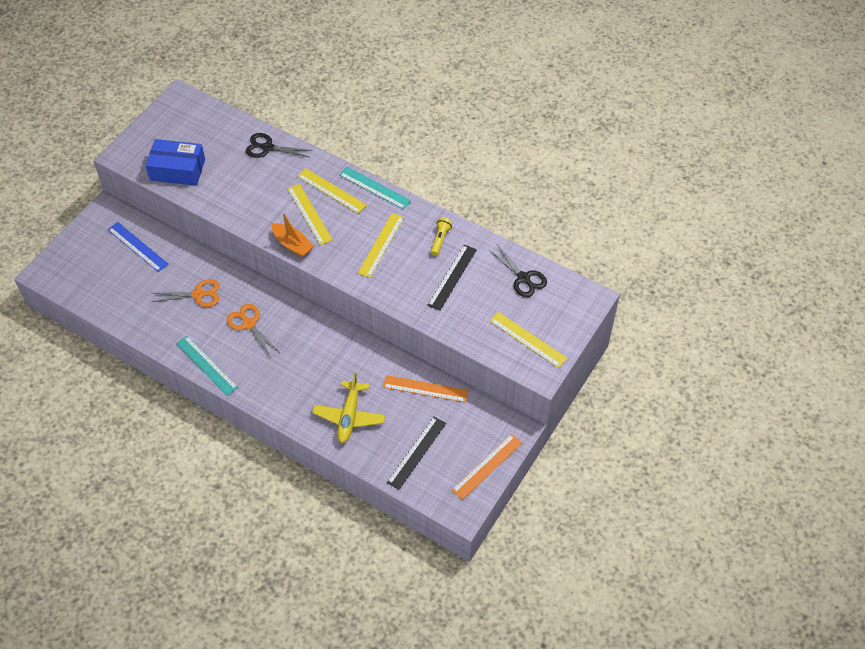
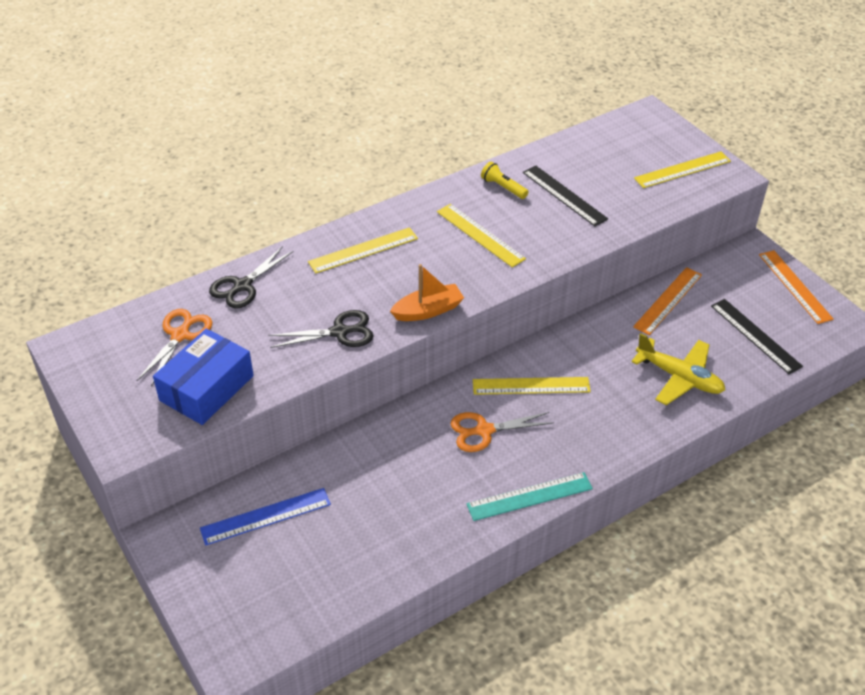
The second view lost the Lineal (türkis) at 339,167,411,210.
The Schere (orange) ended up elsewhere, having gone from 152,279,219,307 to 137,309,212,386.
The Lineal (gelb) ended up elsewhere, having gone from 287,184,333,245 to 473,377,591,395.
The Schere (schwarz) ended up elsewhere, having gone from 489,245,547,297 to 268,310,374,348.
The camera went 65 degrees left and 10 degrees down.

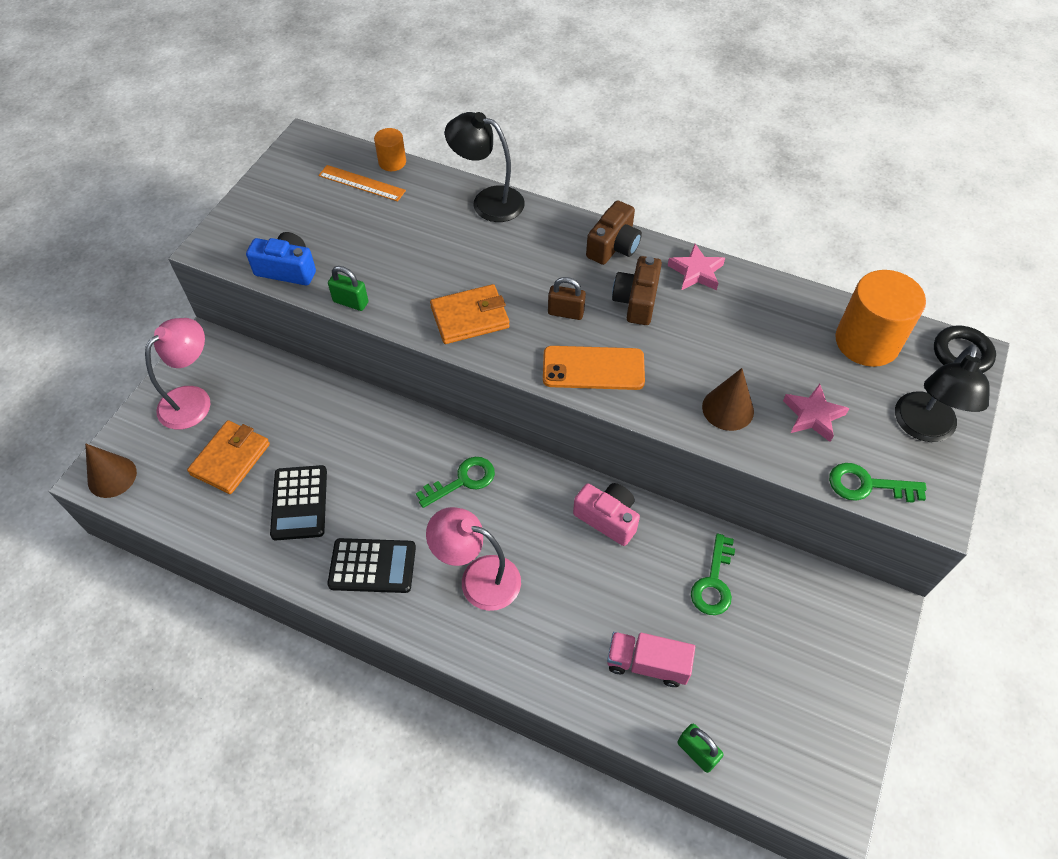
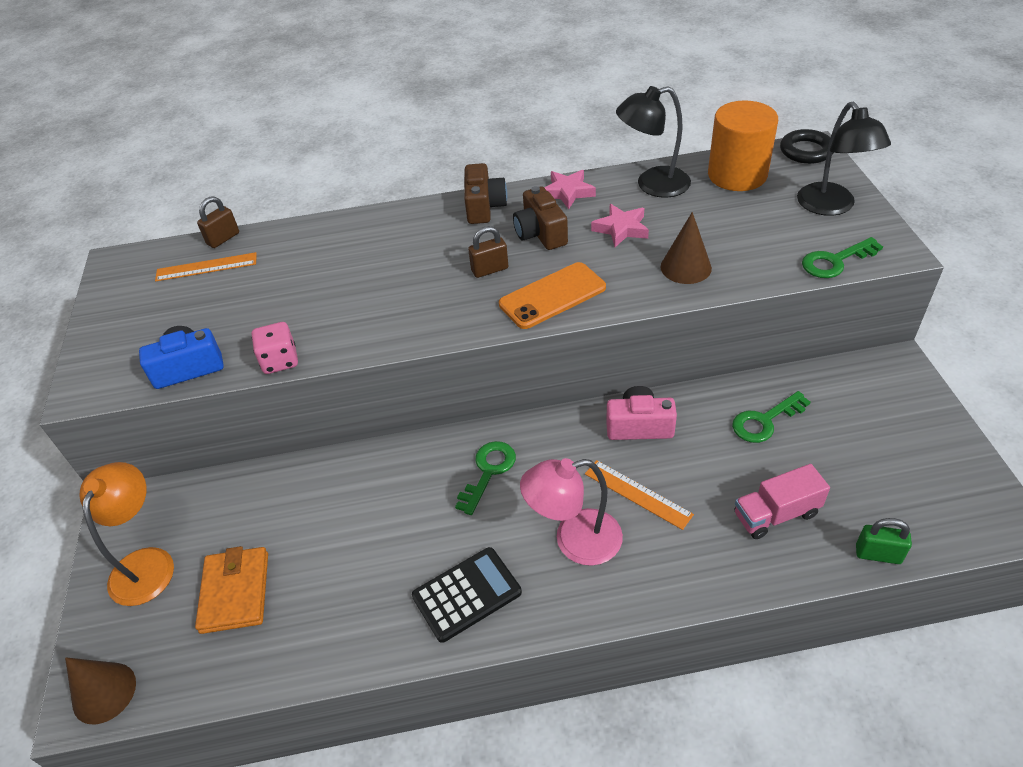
The second view lost the Taschenrechner (schwarz) at 270,465,327,540.
The second view lost the Geldbörse (orange) at 430,284,510,344.
The second view gained the Lineal (orange) at 585,460,694,530.
The Lampe (schwarz) ended up elsewhere, having gone from 445,112,525,222 to 616,86,691,198.
The Stern (rosa) ended up elsewhere, having gone from 783,384,849,442 to 591,204,649,247.
Where the Vorhängeschloss (grün) stood at 328,266,368,311, the Spielwürfel (rosa) came to stand at 252,322,298,374.
Where the Vollzylinder (orange) stood at 374,128,406,171, the Vorhängeschloss (braun) came to stand at 197,196,239,248.
What was the Lampe (rosa) at 145,318,211,430 turned into the Lampe (orange) at 80,462,174,606.
The Schlüssel (grün) at 691,534,735,615 ended up facing another way, 75 degrees clockwise from before.
The camera went 30 degrees left and 10 degrees down.

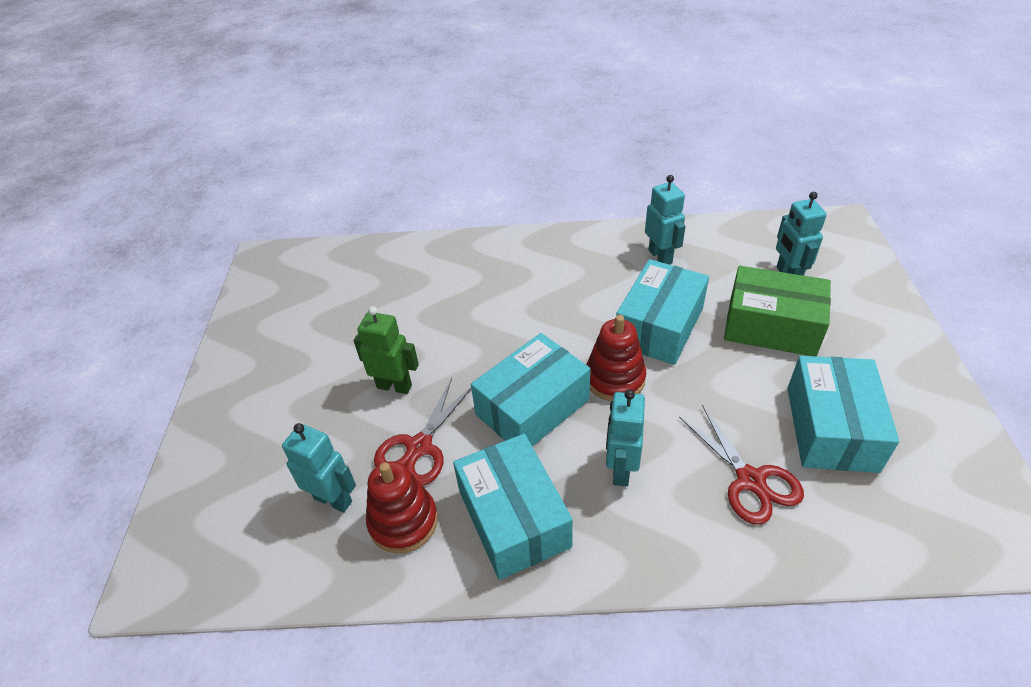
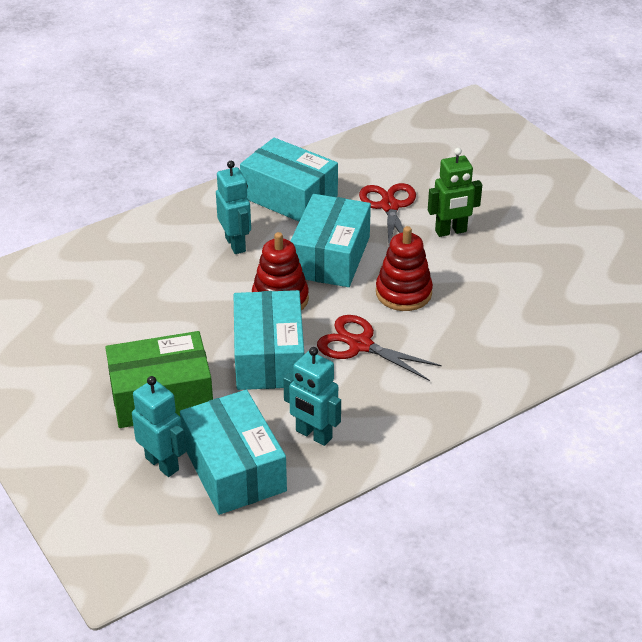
The second view lost the Roboter (türkis) at 282,423,356,512.
The Stapelspielzeug (rot) ended up elsewhere, having gone from 366,461,438,553 to 376,226,433,311.
The Schere (rot) ended up elsewhere, having gone from 679,405,804,524 to 317,315,442,381.
The Schachtel (türkis) ended up elsewhere, having gone from 787,356,899,473 to 180,390,287,515.
The camera went 145 degrees right and 5 degrees down.

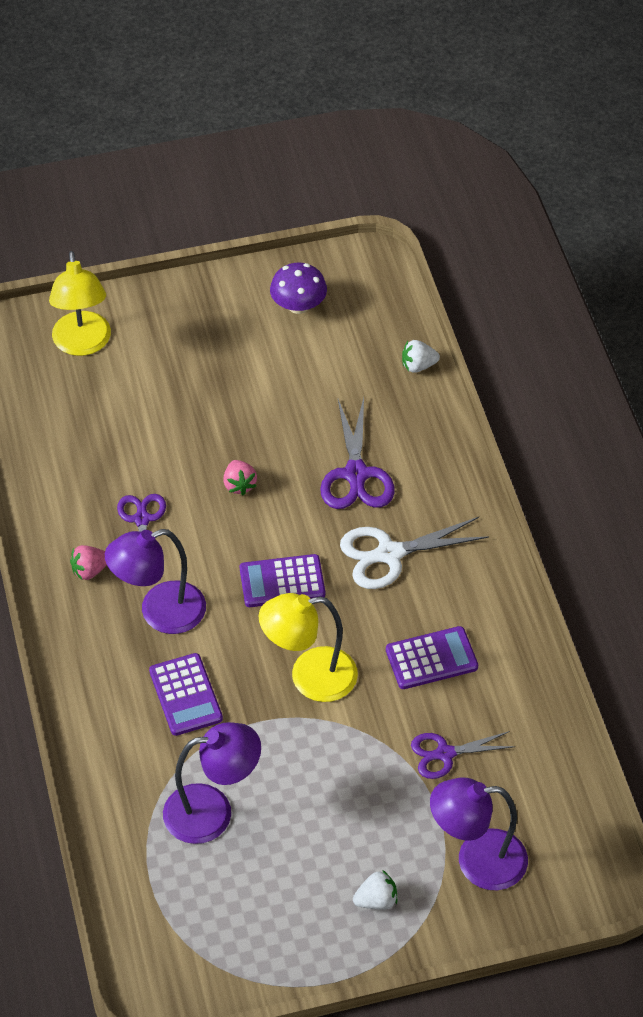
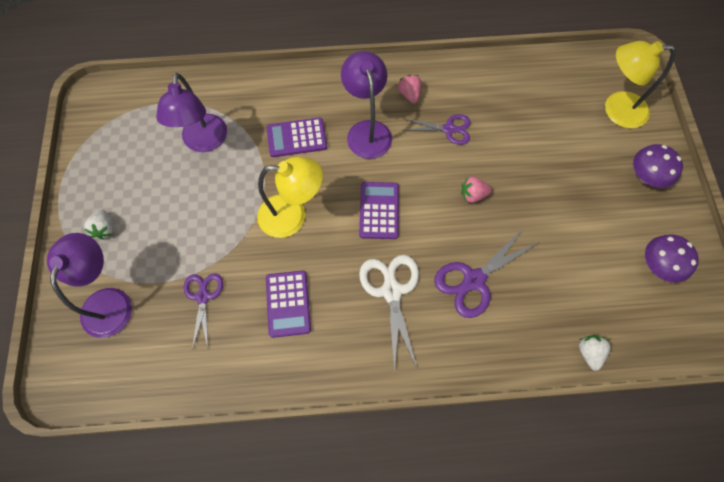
The second view gained the Pilz (lila) at 633,144,683,188.
The Lampe (gelb) at 259,593,358,702 ended up facing another way, 90 degrees clockwise from before.
The Schere (lila) at 320,398,394,509 ended up facing another way, 45 degrees counterclockwise from before.
The camera went 100 degrees right and 15 degrees up.

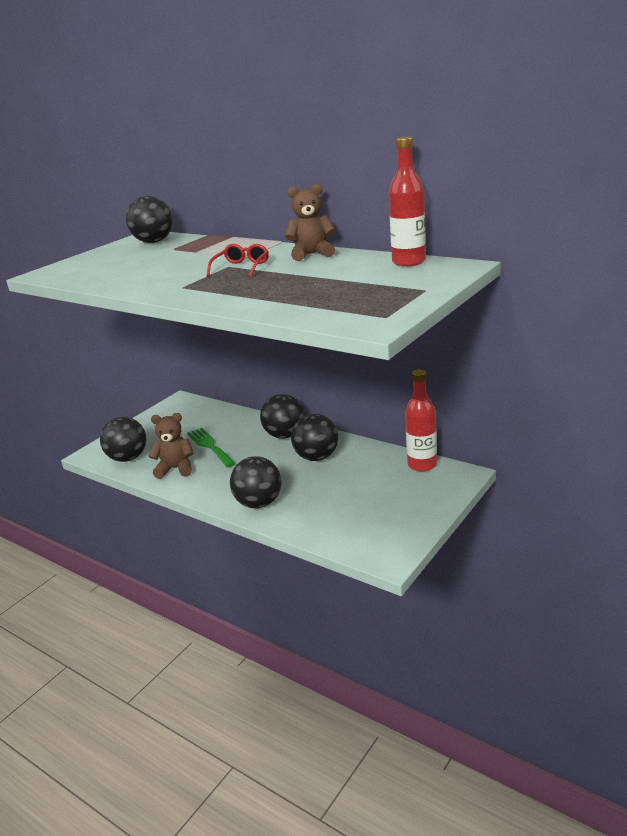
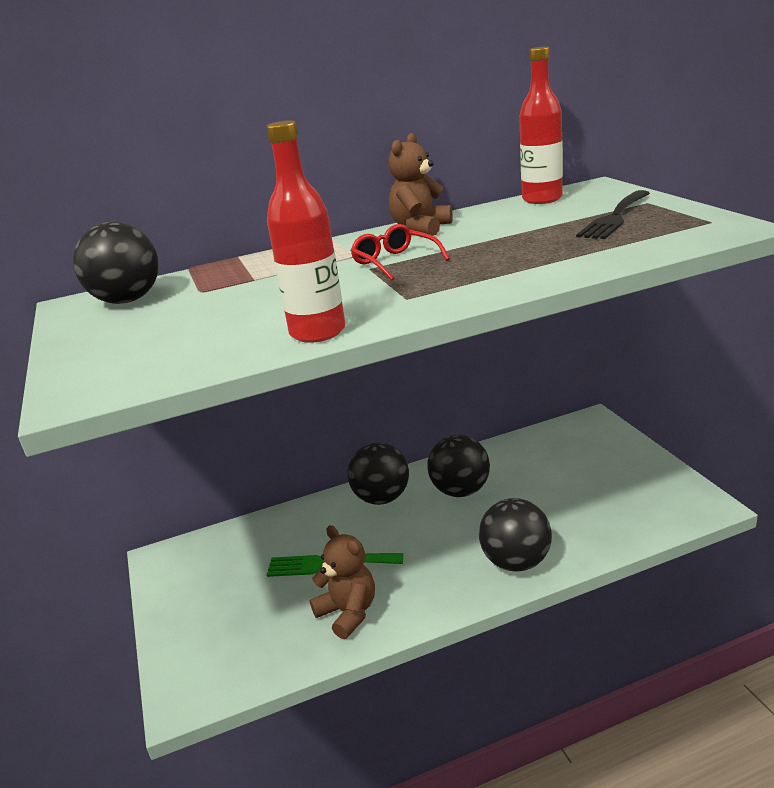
The second view lost the Ball (schwarz) at 100,417,146,462.
The second view gained the Gabel (schwarz) at 576,190,650,239.
The Flasche (rot) ended up elsewhere, having gone from 405,369,437,472 to 266,120,346,343.
The Teddybär (braun) at 148,413,194,479 ended up facing another way, 105 degrees clockwise from before.
The camera went 55 degrees left and 0 degrees up.

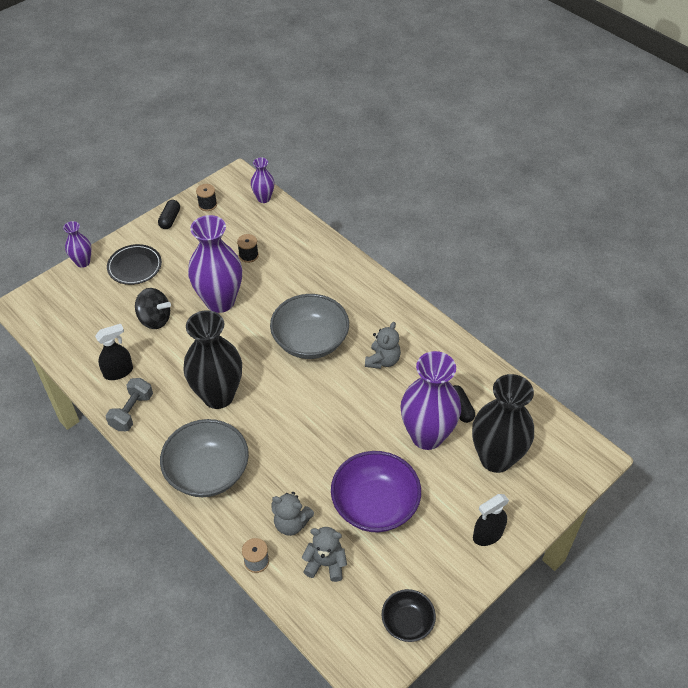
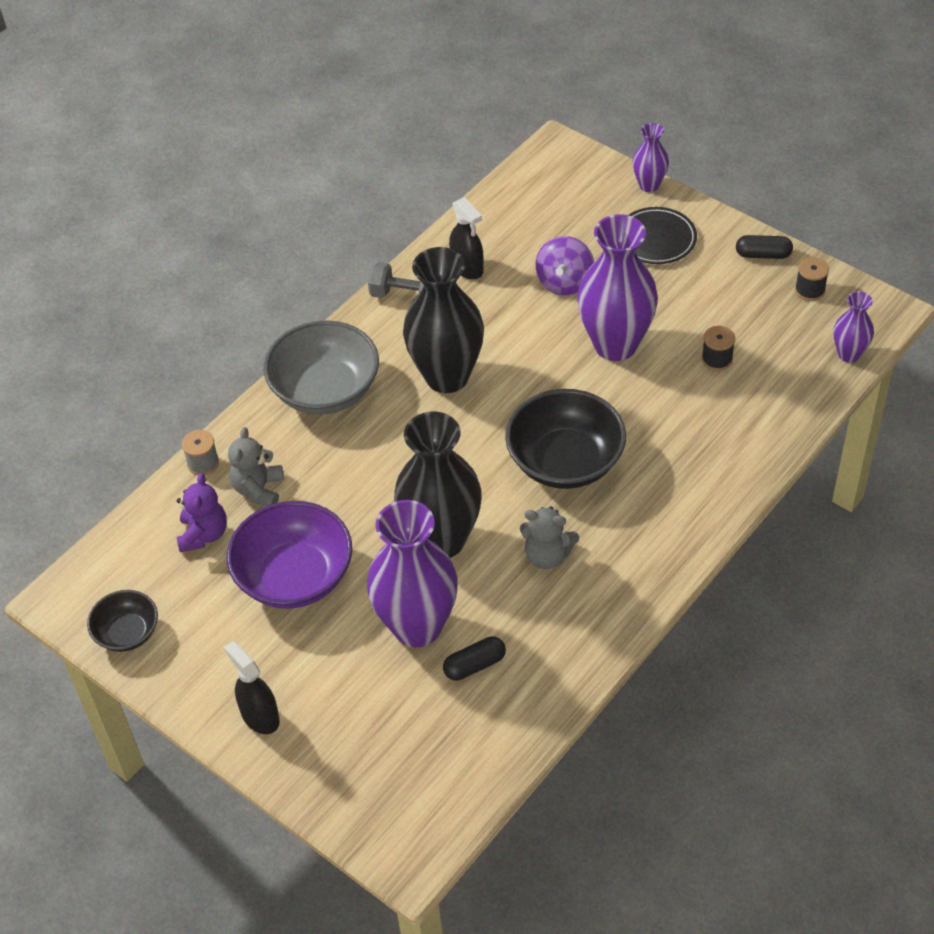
The Vase (schwarz) ended up elsewhere, having gone from 472,374,534,473 to 394,412,482,558.
What was the Kreisel (schwarz) at 135,288,171,329 turned into the Kreisel (lila) at 536,236,594,296.
What was the Schüssel (grau) at 270,294,349,359 turned into the Schüssel (schwarz) at 505,389,626,489.
What was the Teddybär (grau) at 302,527,347,582 turned into the Teddybär (lila) at 177,473,227,552.
The camera went 85 degrees right and 0 degrees up.

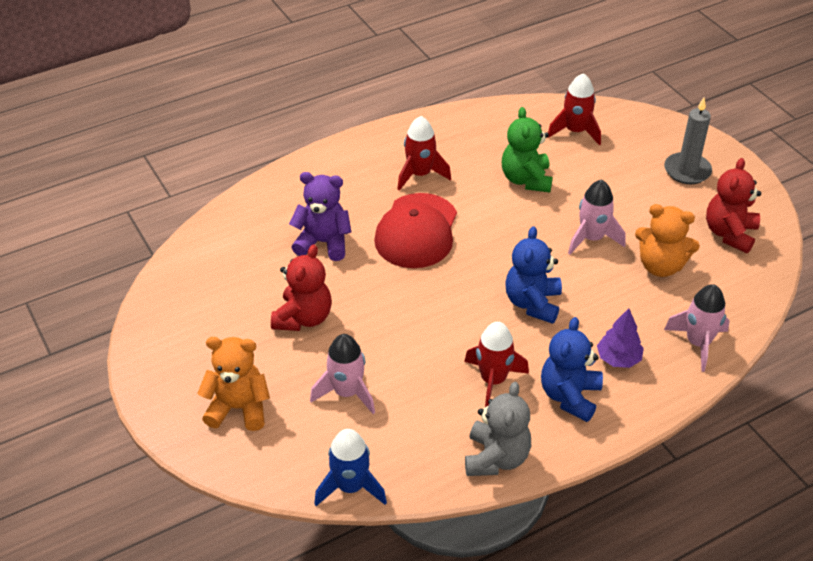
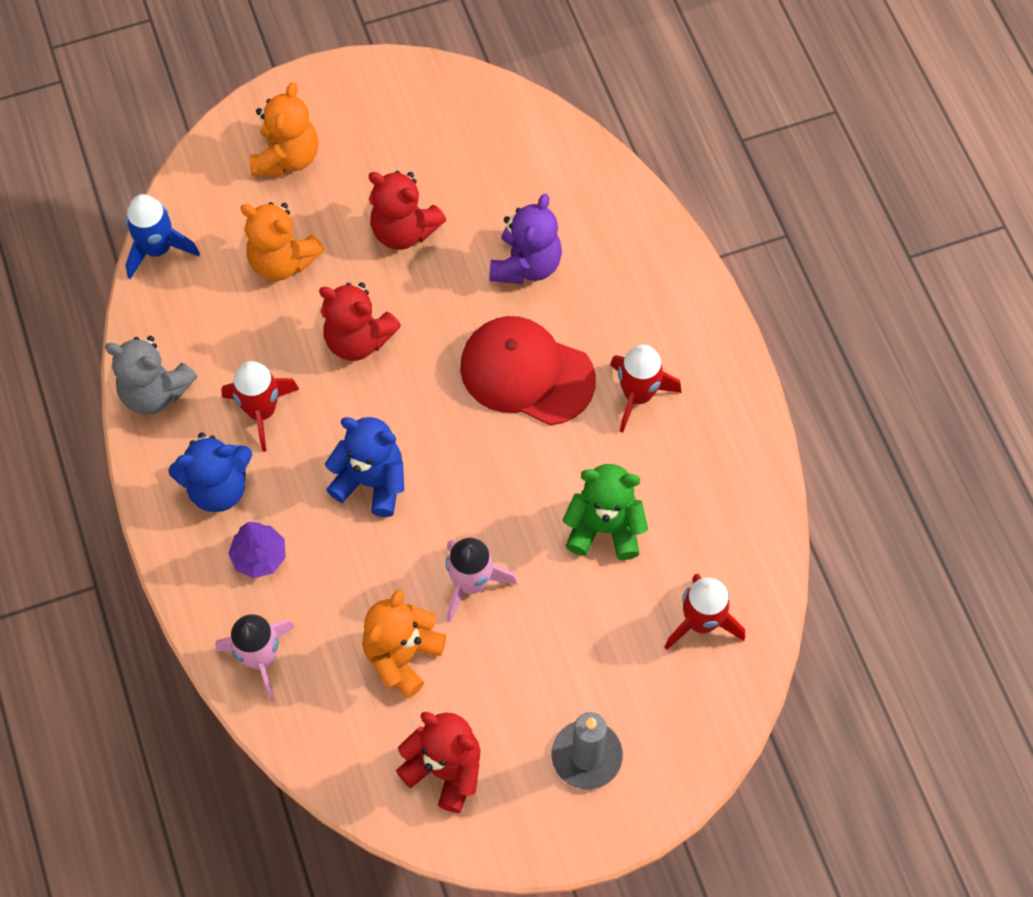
The second view gained the Teddybär (rot) at 319,282,401,361.
Where the Rakete (rosa) stood at 310,334,375,414, the Teddybär (orange) came to stand at 240,202,324,281.
The Teddybär (blau) at 541,317,603,422 ended up facing another way, 135 degrees clockwise from before.
The camera went 100 degrees right and 20 degrees up.

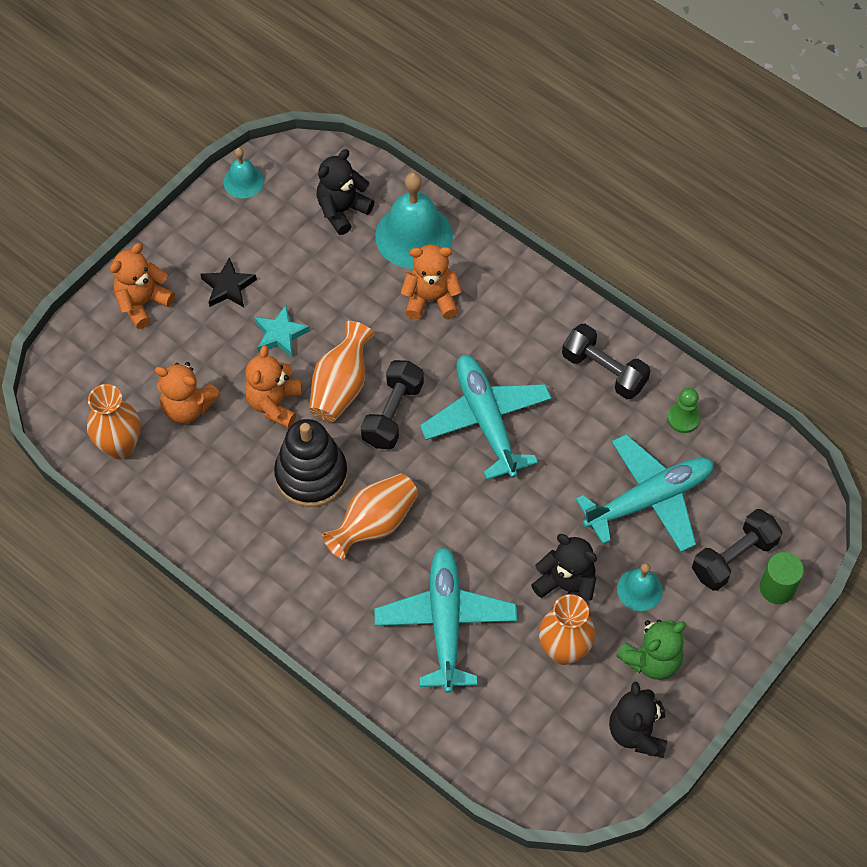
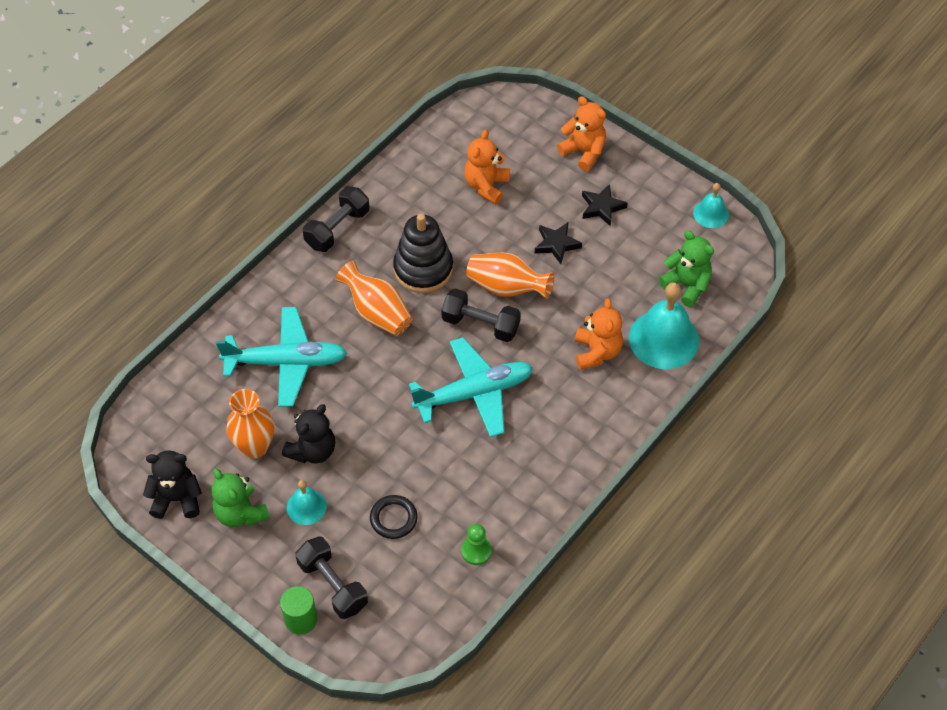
The second view lost the Vase (orange) at 87,384,141,459.
The second view lost the Teddybär (orange) at 245,345,302,428.
The Hantel (schwarz) ended up elsewhere, having gone from 562,324,651,399 to 303,186,369,252.
Where the Flugzeug (türkis) stood at 576,434,714,552, the Ring (schwarz) came to stand at 370,495,418,539.
What was the Stern (türkis) at 254,305,310,358 turned into the Stern (schwarz) at 535,222,582,264.
What was the Teddybär (schwarz) at 316,149,374,235 turned into the Teddybär (grün) at 659,230,714,307.
The camera went 90 degrees right and 5 degrees down.

